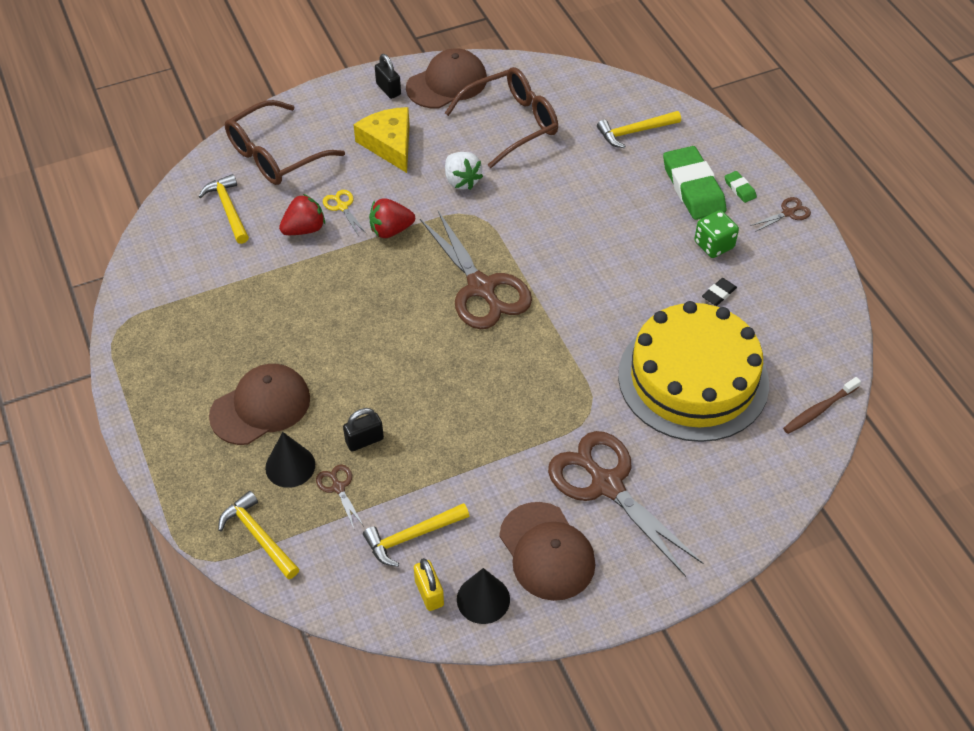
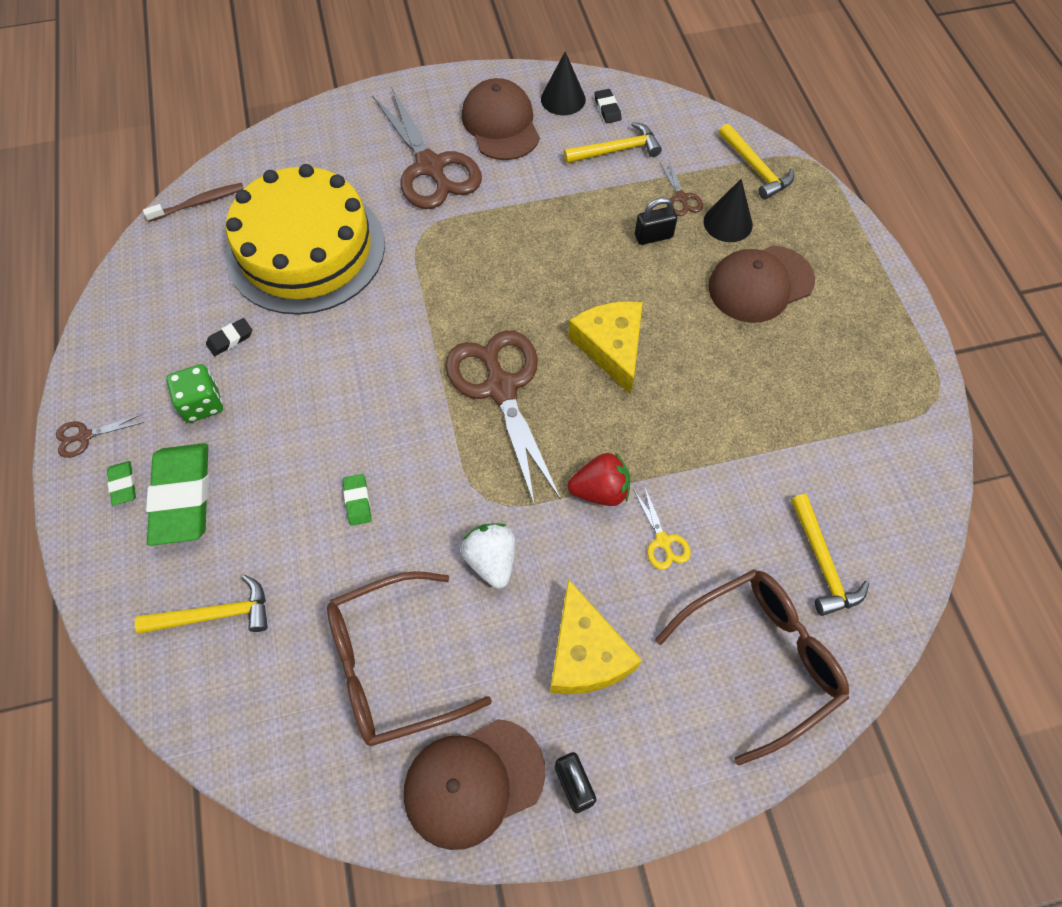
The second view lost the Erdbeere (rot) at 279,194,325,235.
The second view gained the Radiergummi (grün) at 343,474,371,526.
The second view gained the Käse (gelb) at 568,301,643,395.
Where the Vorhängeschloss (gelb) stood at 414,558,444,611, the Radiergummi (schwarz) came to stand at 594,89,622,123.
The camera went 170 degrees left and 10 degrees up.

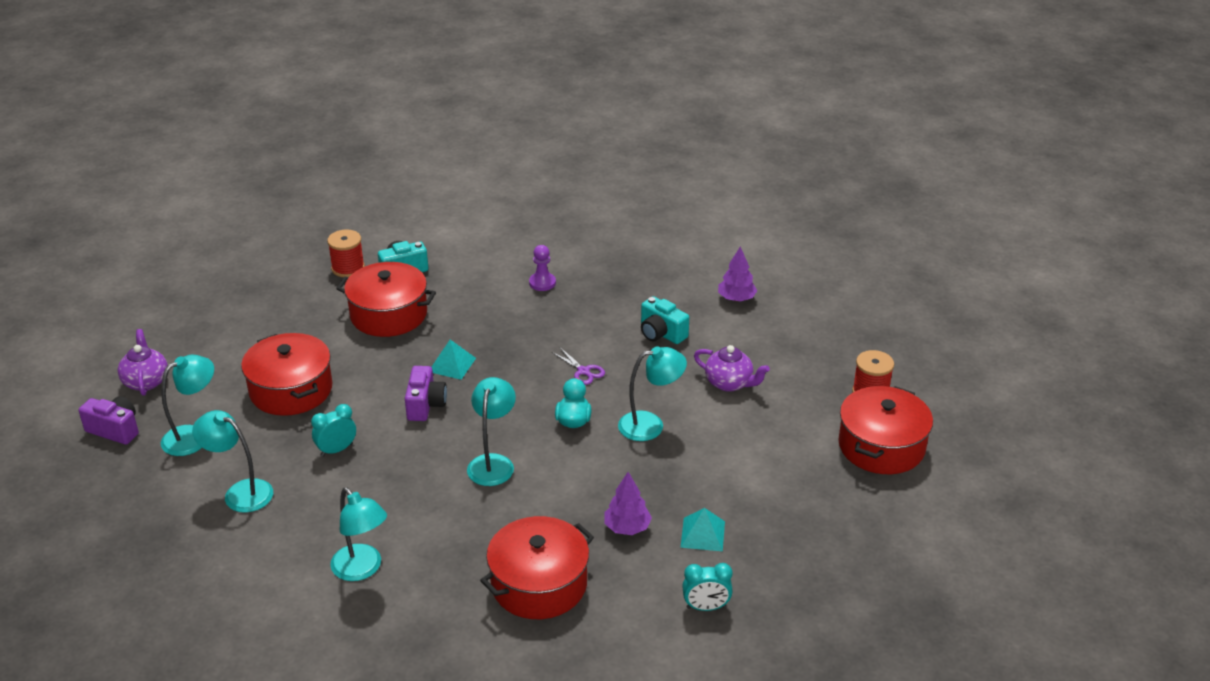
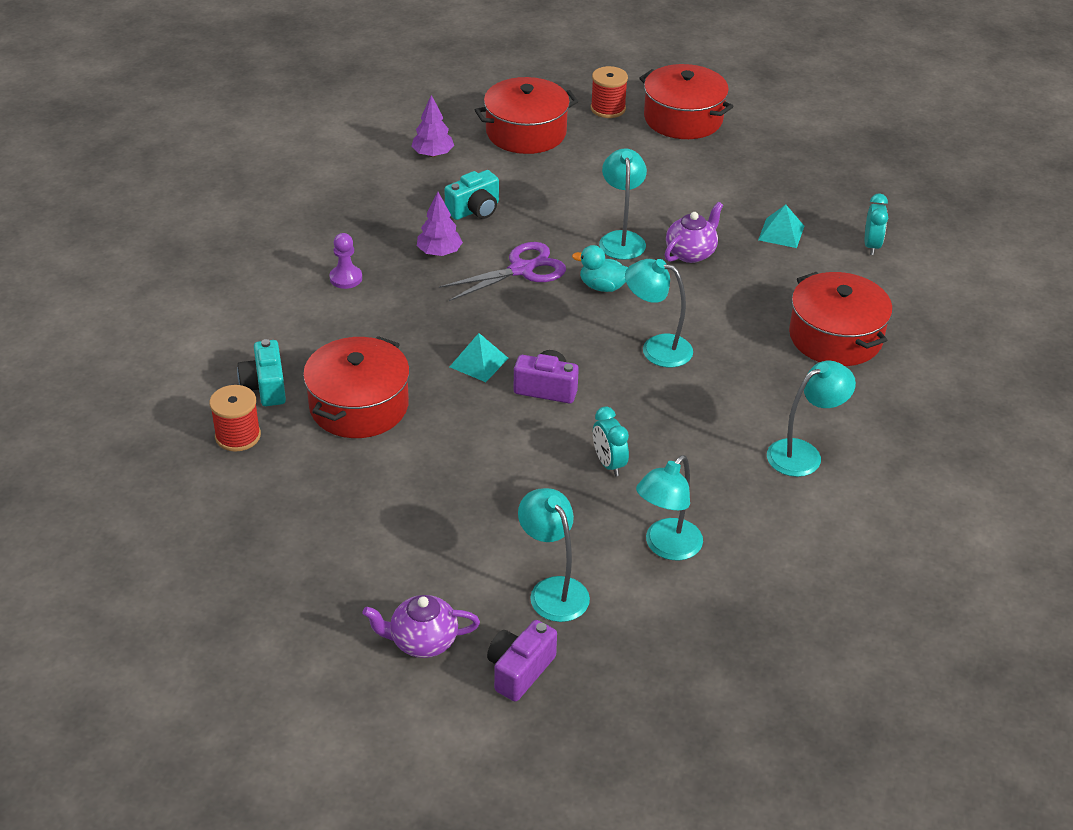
The Kochtopf (rot) ended up elsewhere, having gone from 241,333,333,416 to 475,77,578,154.
The Baum (lila) ended up elsewhere, having gone from 604,472,652,535 to 417,192,463,256.
The Teekanne (lila) ended up elsewhere, having gone from 694,345,770,392 to 664,202,723,263.
The size of the Schere (lila) at 552,348,605,385 changed by a factor of 1.80.
The camera went 80 degrees left and 5 degrees up.

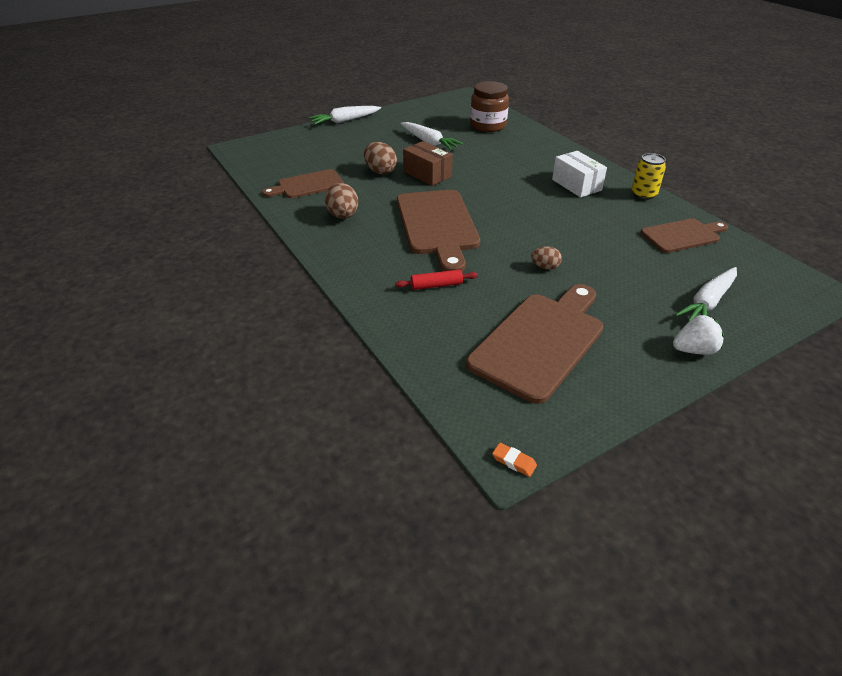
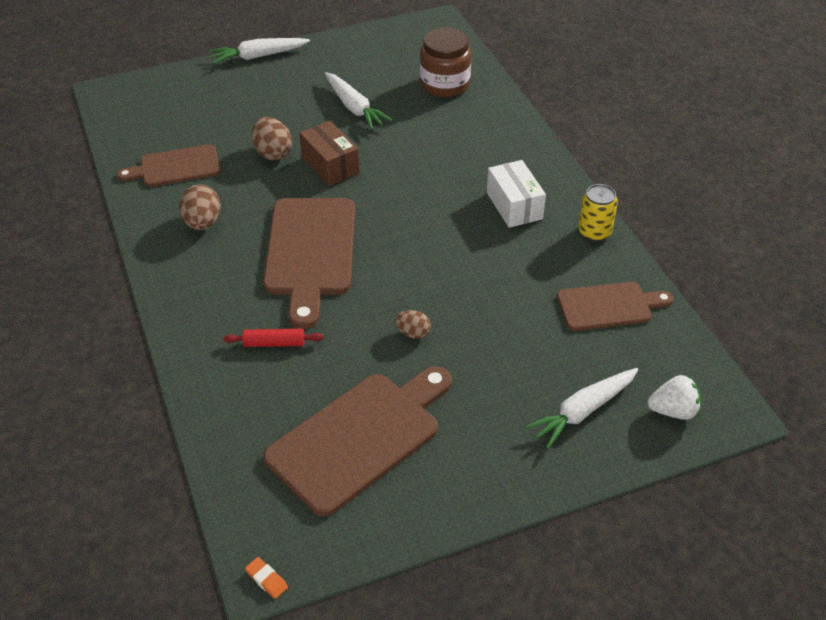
The Erdbeere (weiß) ended up elsewhere, having gone from 673,315,724,355 to 647,375,701,420.
The camera went 10 degrees right and 5 degrees up.

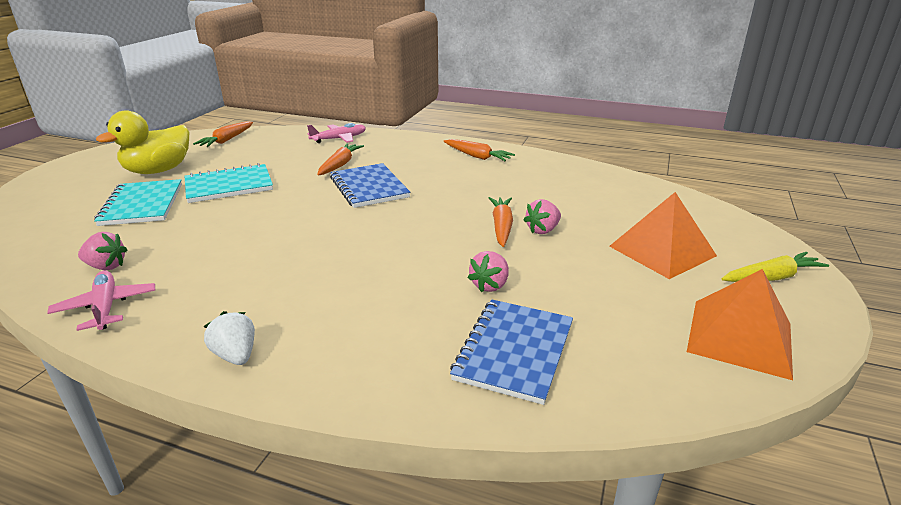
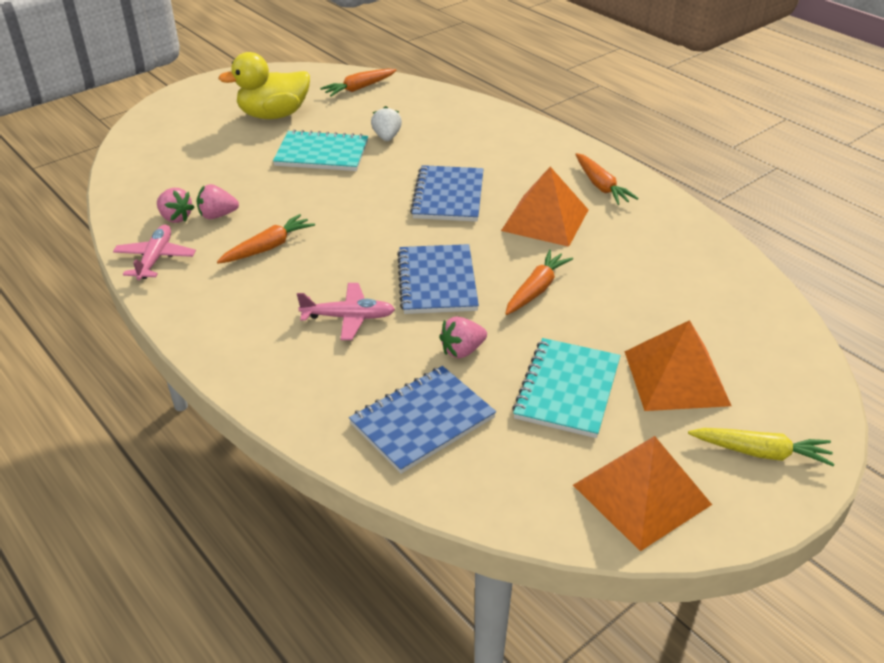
The second view gained the Notizbuch (blau) at 397,244,479,314.
The second view gained the Pyramide (orange) at 501,167,589,247.
The Notizbuch (türkis) ended up elsewhere, having gone from 94,179,182,226 to 512,338,621,438.
The Erdbeere (weiß) ended up elsewhere, having gone from 203,311,255,365 to 371,106,402,141.
The Flugzeug (rosa) ended up elsewhere, having gone from 307,123,366,143 to 297,283,395,340.
The Karotte (orange) ended up elsewhere, having gone from 317,143,364,175 to 217,214,315,264.
The Erdbeere (rosa) ended up elsewhere, having gone from 524,199,561,234 to 197,184,239,219.
The camera went 30 degrees right and 10 degrees up.

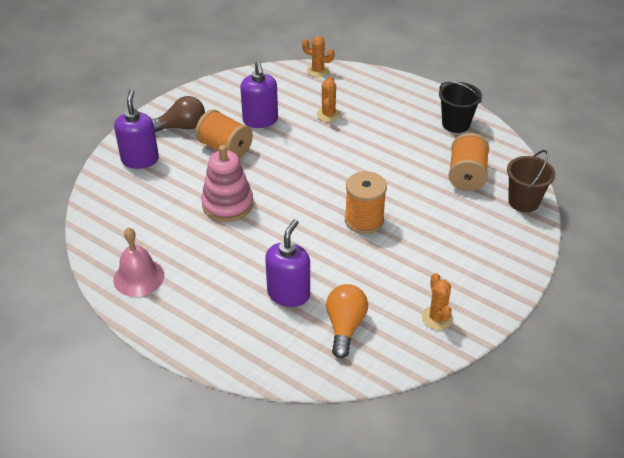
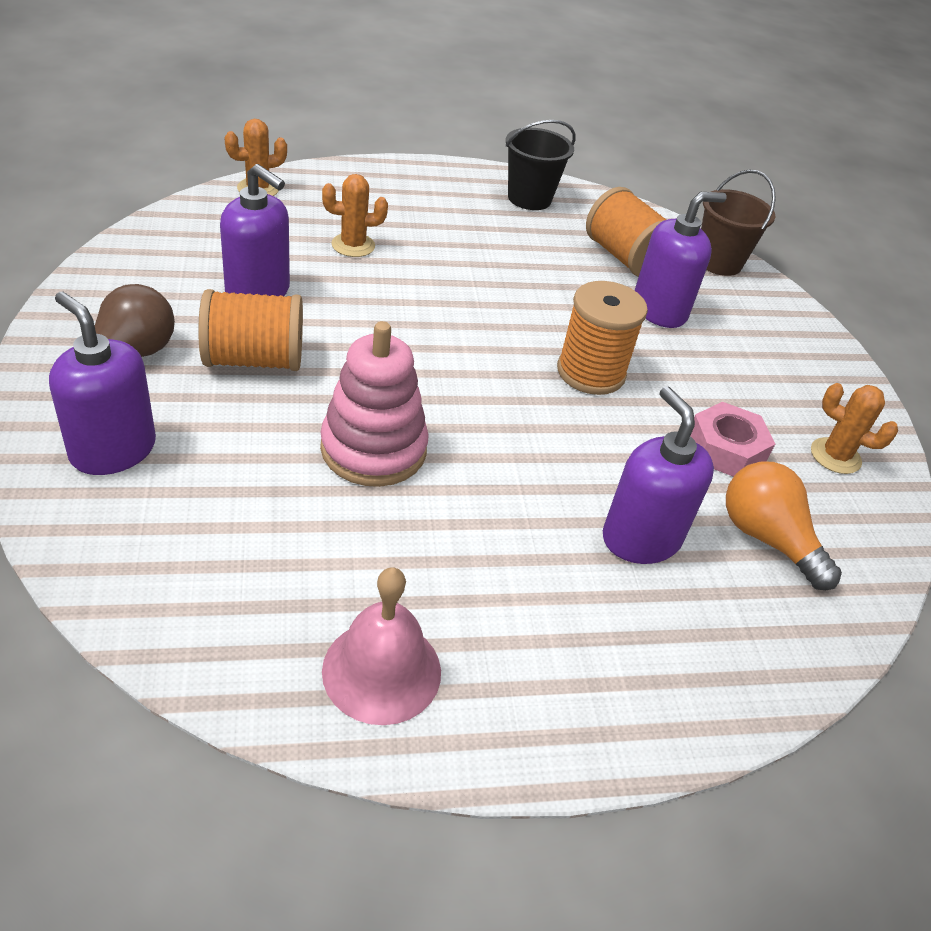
The second view gained the Seifenspender (lila) at 634,192,727,328.
The second view gained the Sechskantmutter (rosa) at 691,402,775,477.
The Kaktus (orange) at 317,76,341,122 ended up facing another way, 60 degrees counterclockwise from before.
The camera went 50 degrees left and 0 degrees up.

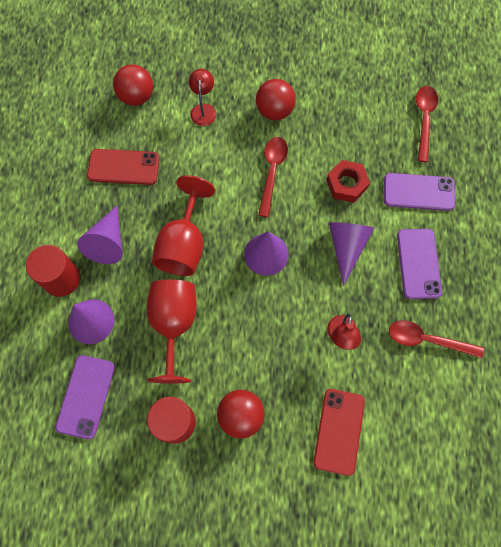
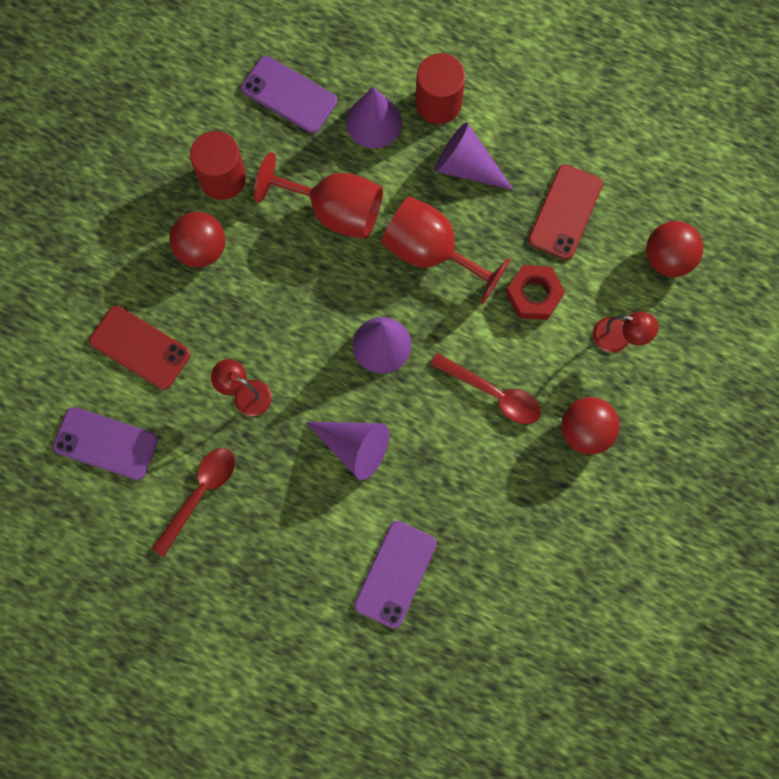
The second view lost the Löffel (rot) at 416,86,438,162.
The Sechskantmutter (rot) ended up elsewhere, having gone from 326,160,370,203 to 506,265,565,320.
The Handy (lila) ended up elsewhere, having gone from 397,229,442,299 to 53,407,158,480.
The camera went 110 degrees right and 5 degrees up.

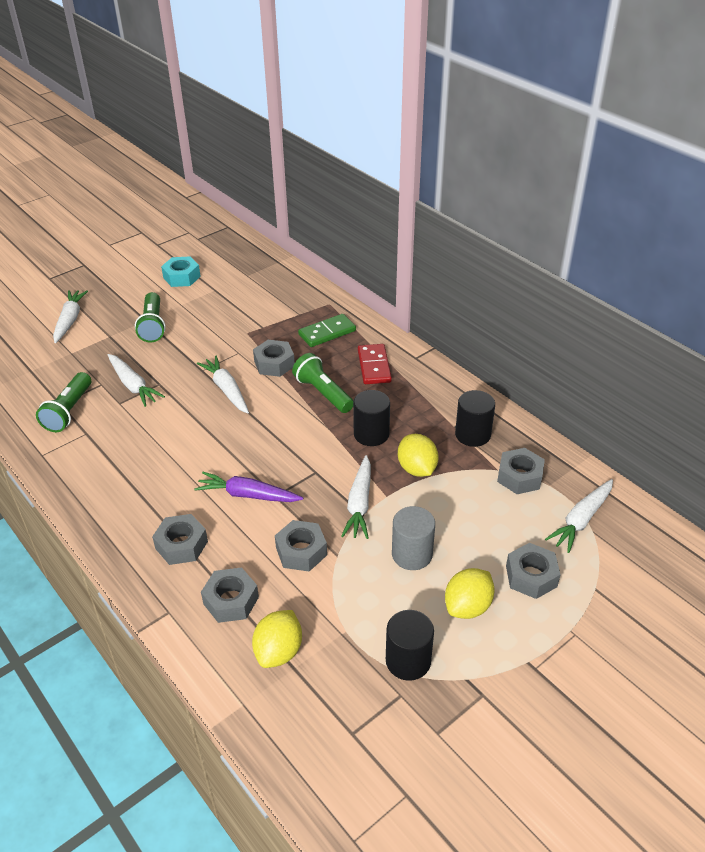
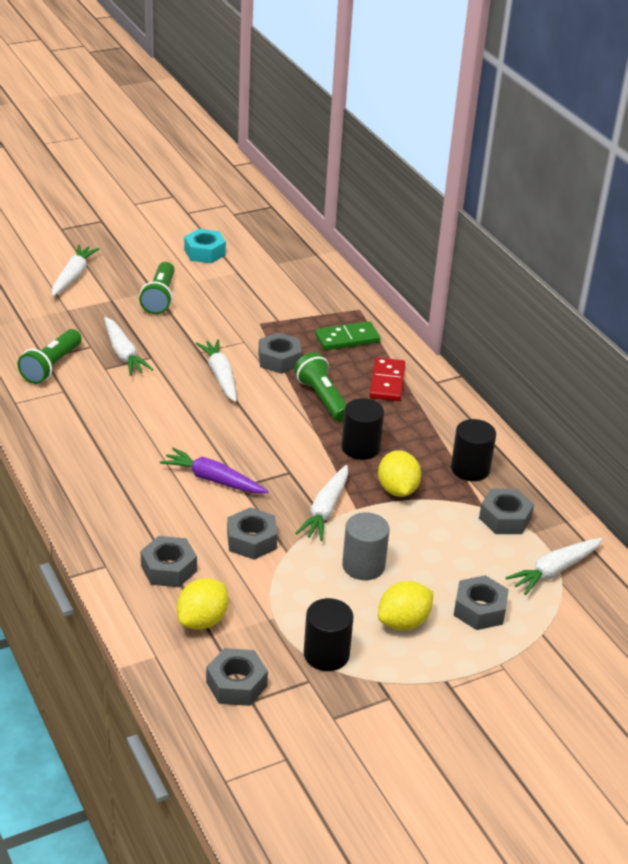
The Sechskantmutter (grau) ended up elsewhere, having gone from 152,514,208,565 to 206,648,268,706.
The camera went 10 degrees right and 5 degrees down.

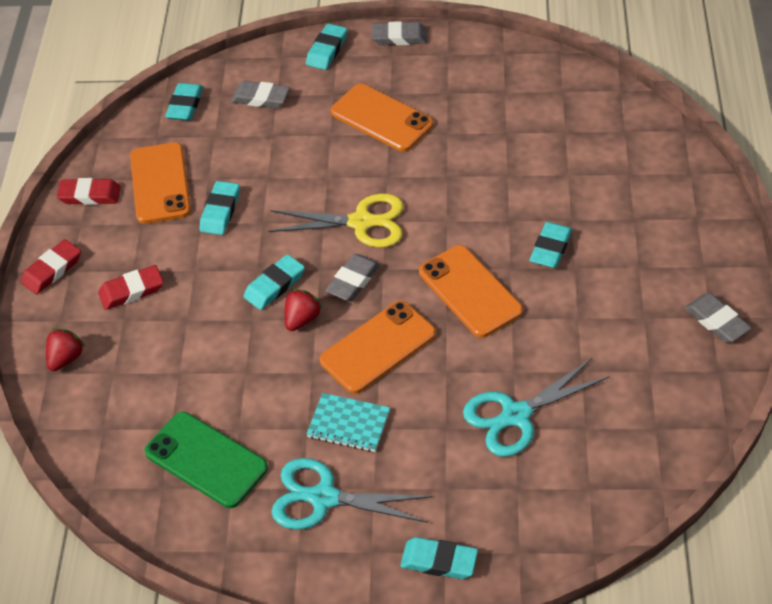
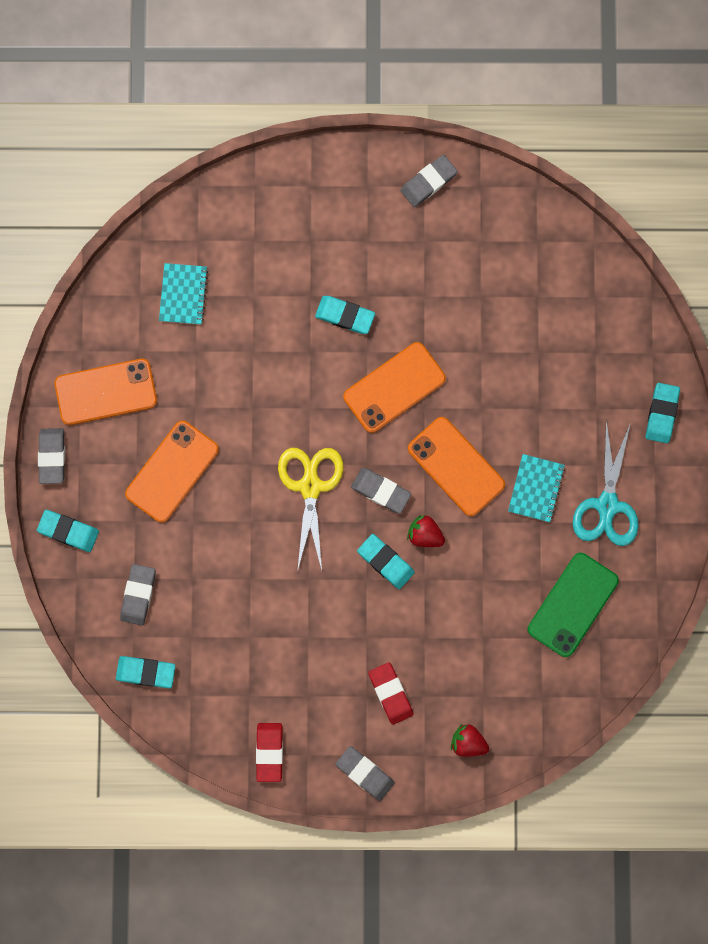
The second view lost the Radiergummi (türkis) at 200,181,240,235.
The second view lost the Schere (türkis) at 463,358,609,457.
The second view gained the Notizbuch (türkis) at 159,263,208,325.
The Handy (orange) ended up elsewhere, having gone from 130,142,191,224 to 55,359,157,425.
What was the Radiergummi (rot) at 21,239,81,294 turned into the Radiergummi (grau) at 335,746,395,801.
The camera went 95 degrees left and 30 degrees up.

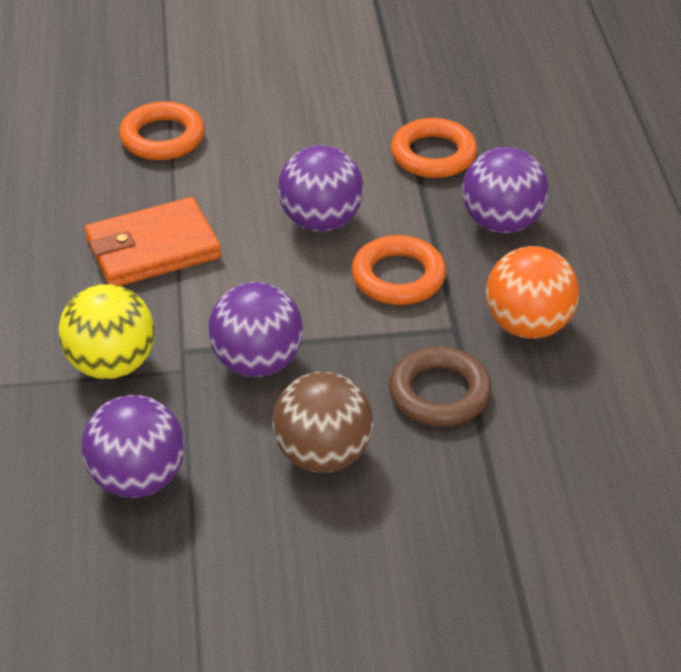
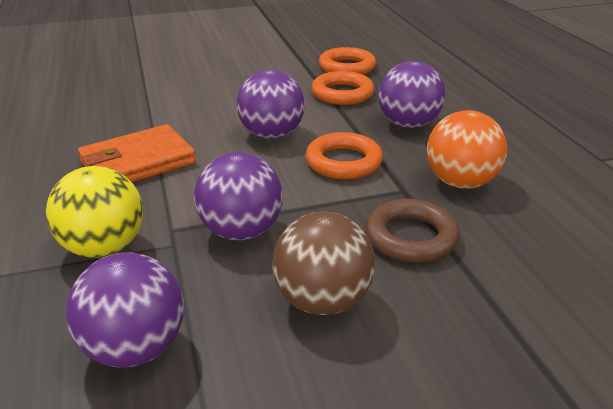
The Ring (orange) ended up elsewhere, having gone from 119,101,205,160 to 319,47,376,75.
The camera went 10 degrees left and 10 degrees down.

